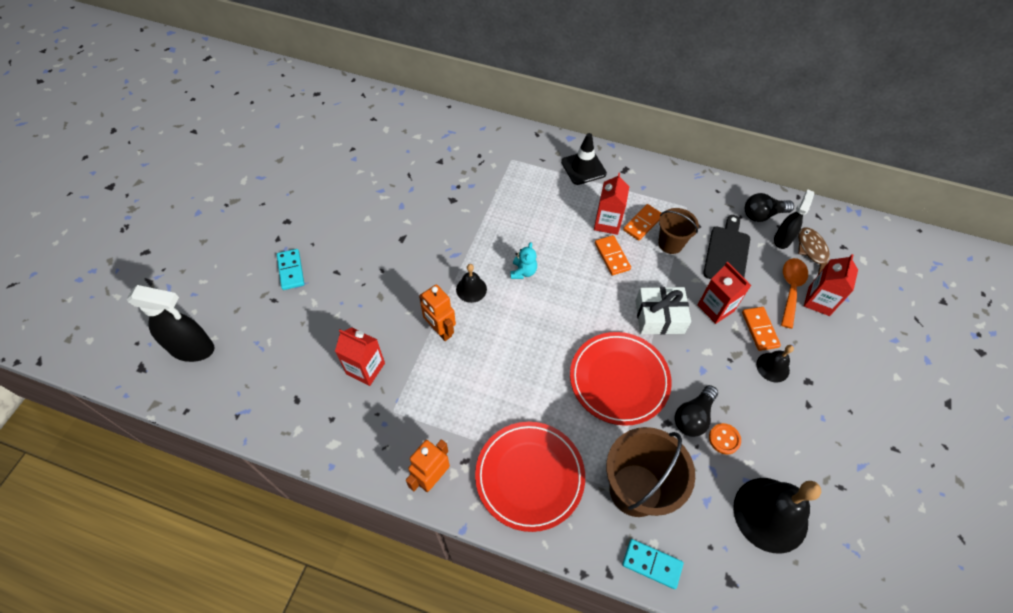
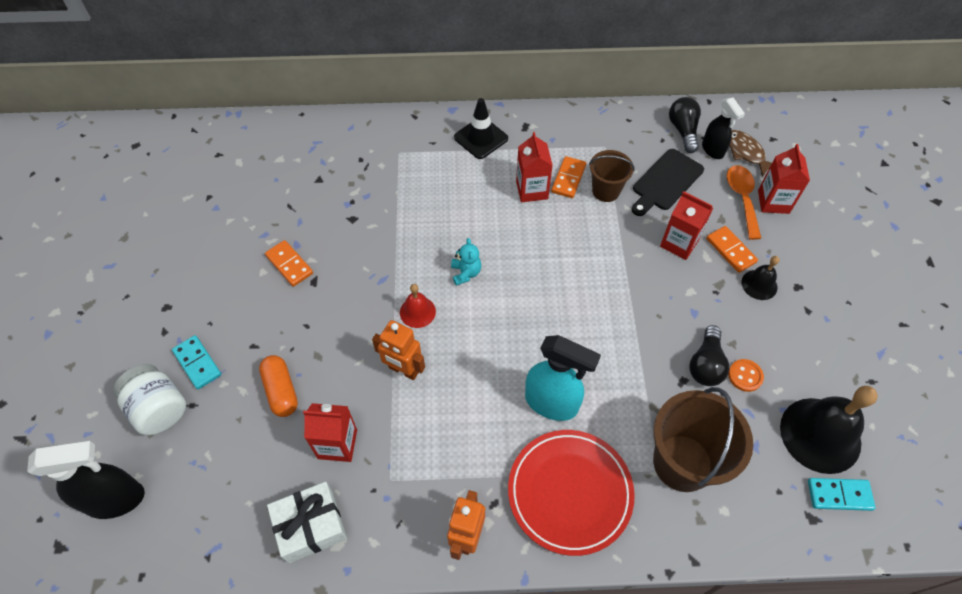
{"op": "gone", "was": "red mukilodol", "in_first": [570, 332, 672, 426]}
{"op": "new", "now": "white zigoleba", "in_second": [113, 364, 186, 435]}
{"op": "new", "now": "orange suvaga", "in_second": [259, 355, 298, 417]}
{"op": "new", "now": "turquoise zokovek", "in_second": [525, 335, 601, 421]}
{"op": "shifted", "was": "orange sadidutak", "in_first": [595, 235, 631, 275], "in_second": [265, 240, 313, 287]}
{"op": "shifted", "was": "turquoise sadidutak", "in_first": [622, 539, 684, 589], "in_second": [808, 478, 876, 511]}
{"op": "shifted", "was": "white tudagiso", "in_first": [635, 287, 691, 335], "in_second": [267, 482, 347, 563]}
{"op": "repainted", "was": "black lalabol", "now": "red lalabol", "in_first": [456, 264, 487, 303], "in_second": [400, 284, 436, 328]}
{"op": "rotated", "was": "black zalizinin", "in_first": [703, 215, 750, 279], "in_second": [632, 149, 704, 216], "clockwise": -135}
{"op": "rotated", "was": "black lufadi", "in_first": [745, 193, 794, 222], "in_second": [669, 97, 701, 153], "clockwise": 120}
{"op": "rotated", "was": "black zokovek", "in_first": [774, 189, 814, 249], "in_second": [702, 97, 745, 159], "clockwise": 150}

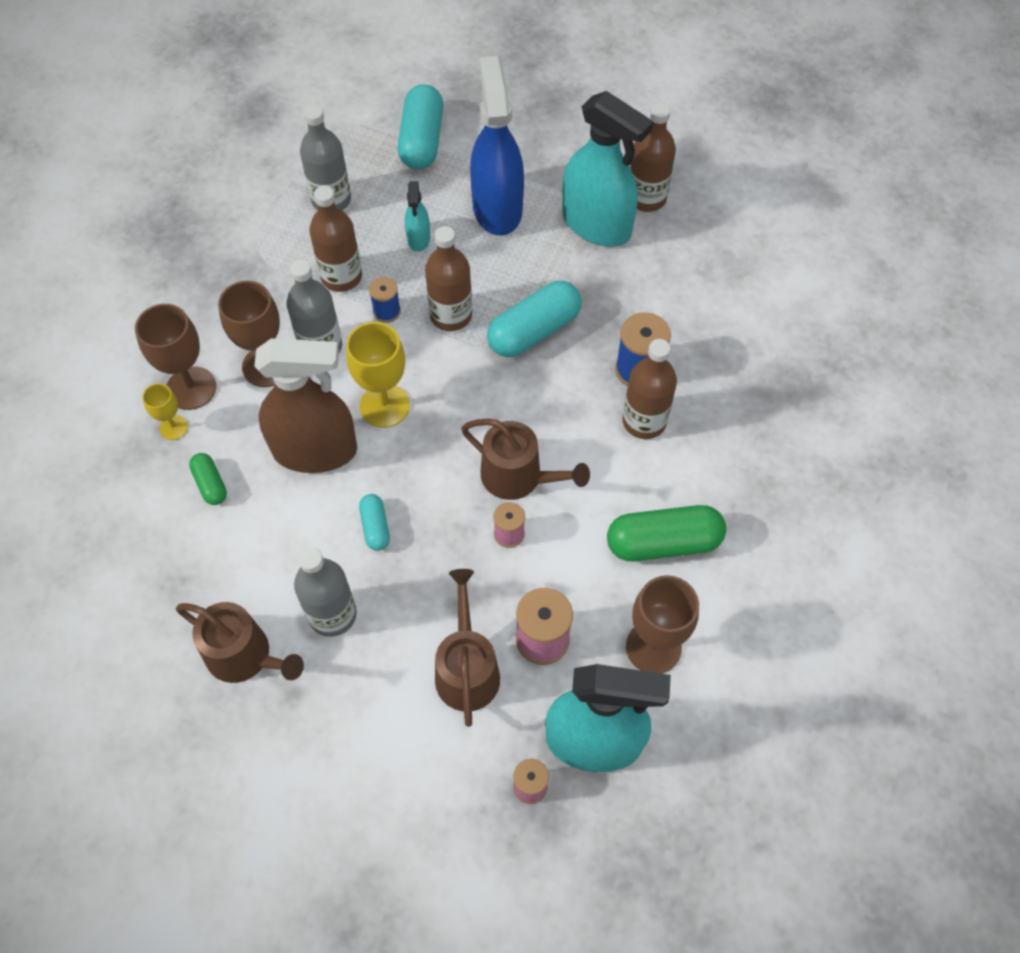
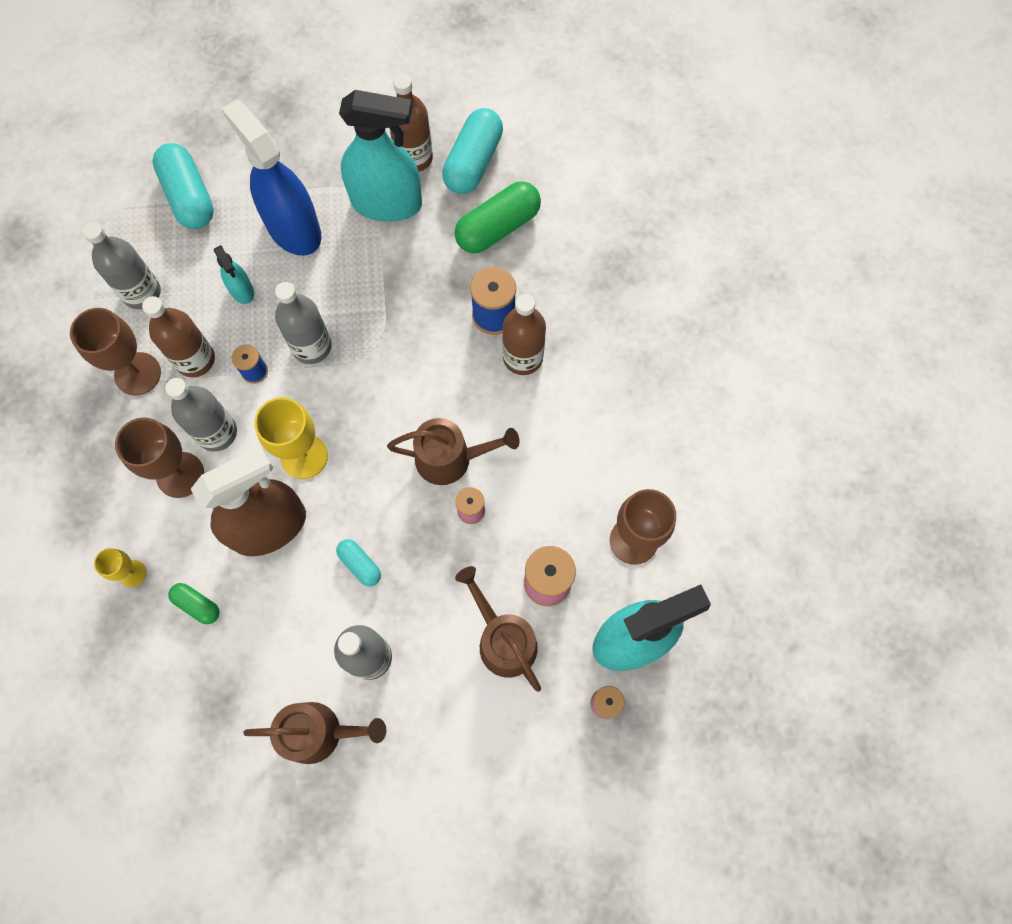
{"op": "shifted", "was": "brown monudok", "in_first": [135, 304, 216, 410], "in_second": [70, 308, 161, 395]}
{"op": "shifted", "was": "turquoise suvaga", "in_first": [487, 281, 582, 357], "in_second": [442, 108, 503, 194]}
{"op": "shifted", "was": "green suvaga", "in_first": [607, 505, 726, 561], "in_second": [455, 181, 541, 253]}
{"op": "repainted", "was": "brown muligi", "now": "grey muligi", "in_first": [425, 226, 472, 331], "in_second": [275, 282, 332, 364]}

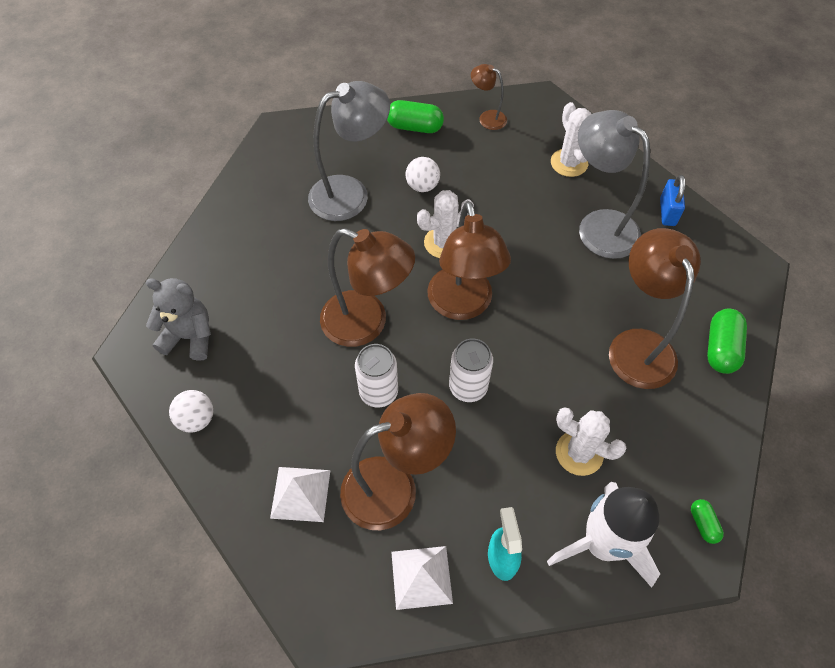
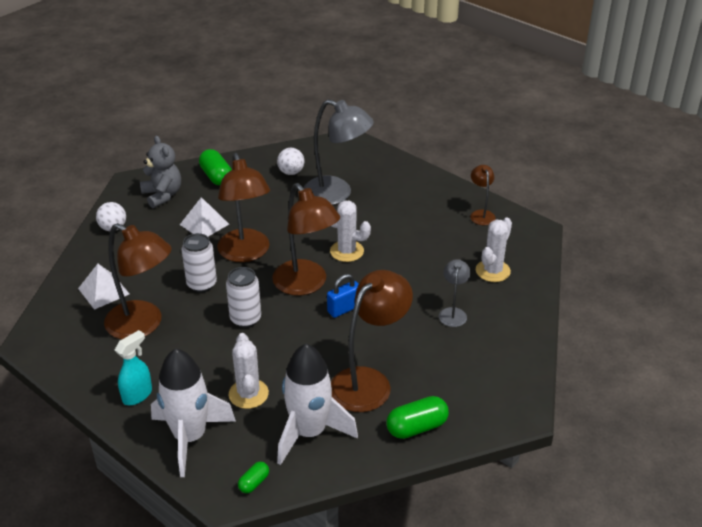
{"op": "new", "now": "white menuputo", "in_second": [277, 344, 358, 465]}
{"op": "shifted", "was": "green suvaga", "in_first": [387, 100, 444, 133], "in_second": [199, 149, 232, 185]}
{"op": "shifted", "was": "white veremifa", "in_first": [391, 546, 453, 610], "in_second": [180, 197, 229, 236]}
{"op": "shifted", "was": "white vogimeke", "in_first": [406, 157, 440, 192], "in_second": [277, 148, 304, 175]}
{"op": "shifted", "was": "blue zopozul", "in_first": [660, 175, 685, 226], "in_second": [327, 274, 358, 318]}
{"op": "rotated", "was": "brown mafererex", "in_first": [427, 201, 511, 320], "in_second": [272, 183, 340, 296], "clockwise": -75}
{"op": "scaled", "was": "grey mafererex", "in_first": [578, 110, 650, 259], "in_second": [439, 259, 471, 327], "ratio": 0.5}

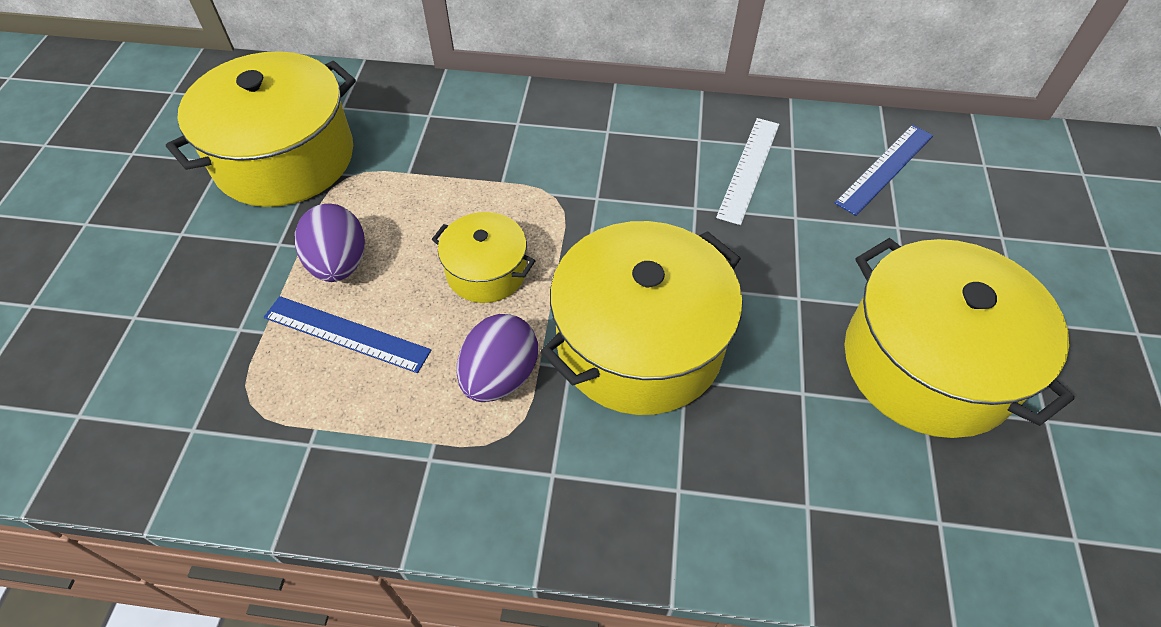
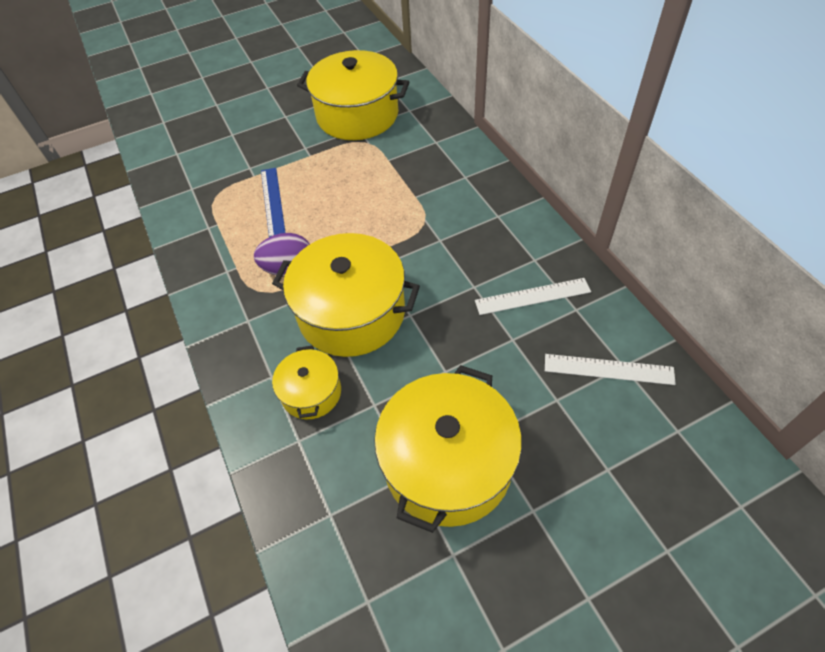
{"op": "gone", "was": "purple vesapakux", "in_first": [295, 203, 365, 282]}
{"op": "shifted", "was": "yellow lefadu", "in_first": [432, 212, 535, 303], "in_second": [272, 346, 341, 419]}
{"op": "repainted", "was": "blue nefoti", "now": "white nefoti", "in_first": [835, 125, 933, 216], "in_second": [545, 354, 676, 385]}

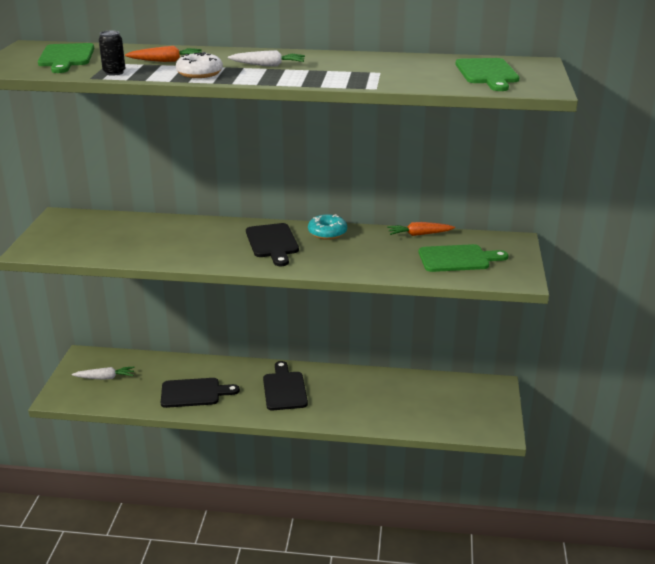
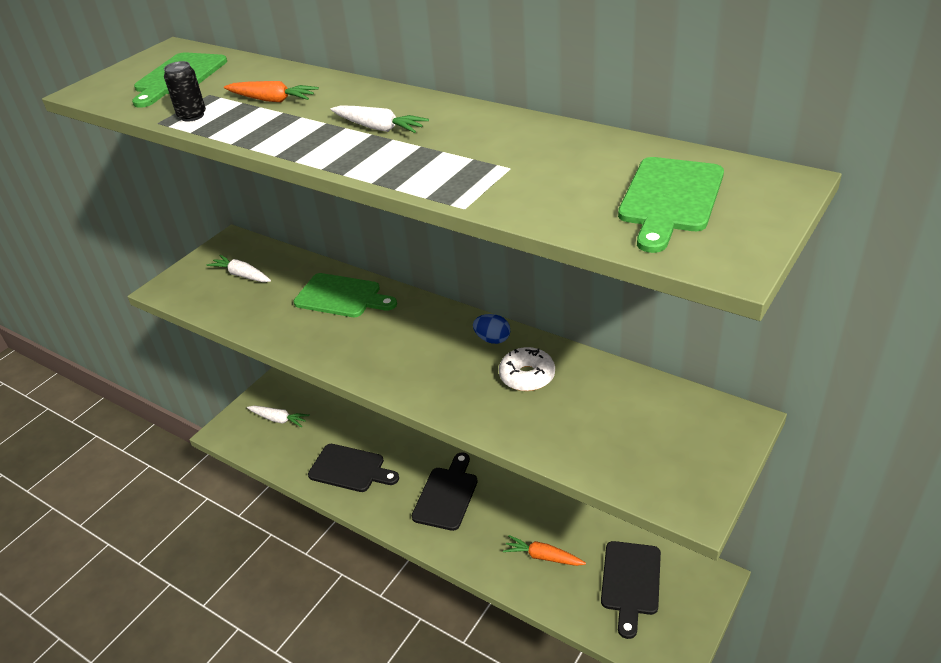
{"op": "new", "now": "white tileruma", "in_second": [207, 255, 271, 282]}
{"op": "shifted", "was": "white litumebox", "in_first": [176, 52, 223, 78], "in_second": [499, 347, 555, 391]}
{"op": "shifted", "was": "black zalizinin", "in_first": [246, 223, 299, 266], "in_second": [601, 541, 661, 639]}
{"op": "shifted", "was": "orange tileruma", "in_first": [387, 222, 455, 236], "in_second": [503, 535, 586, 566]}
{"op": "shifted", "was": "green zalizinin", "in_first": [419, 244, 508, 272], "in_second": [294, 273, 397, 317]}
{"op": "swapped", "was": "turquoise litumebox", "now": "blue vesapakux", "in_first": [308, 214, 347, 240], "in_second": [473, 314, 510, 344]}

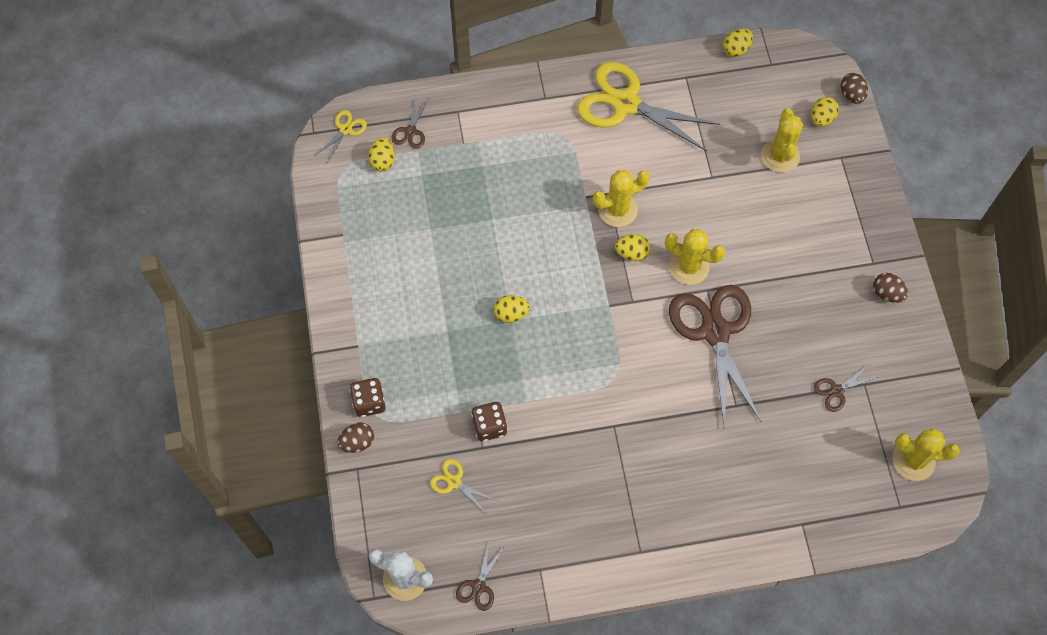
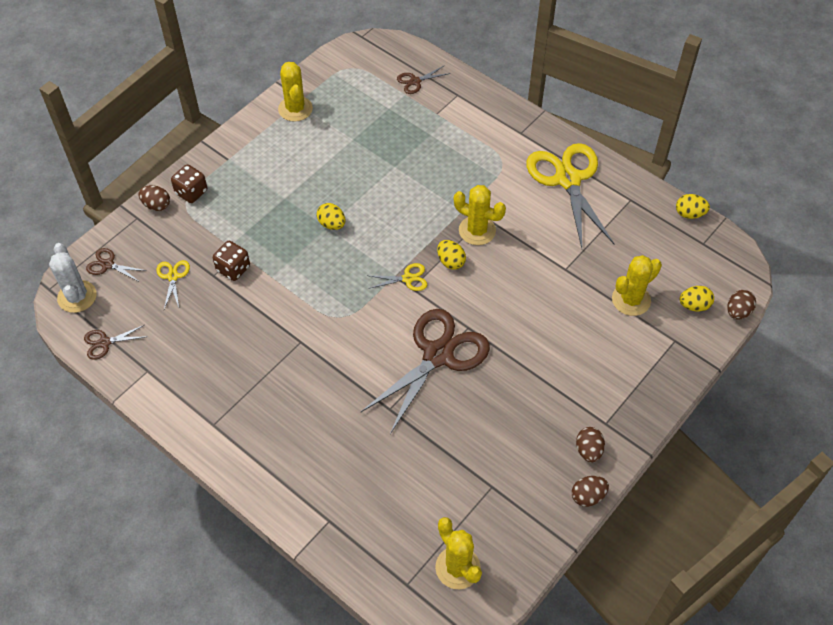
{"op": "gone", "was": "yellow vesapakux", "in_first": [368, 138, 395, 171]}
{"op": "new", "now": "brown vesapakux", "in_second": [572, 476, 609, 507]}
{"op": "shifted", "was": "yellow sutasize", "in_first": [316, 110, 367, 162], "in_second": [368, 263, 427, 291]}
{"op": "shifted", "was": "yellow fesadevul", "in_first": [665, 229, 725, 285], "in_second": [278, 62, 313, 122]}
{"op": "shifted", "was": "brown sutasize", "in_first": [814, 364, 878, 412], "in_second": [86, 248, 147, 281]}

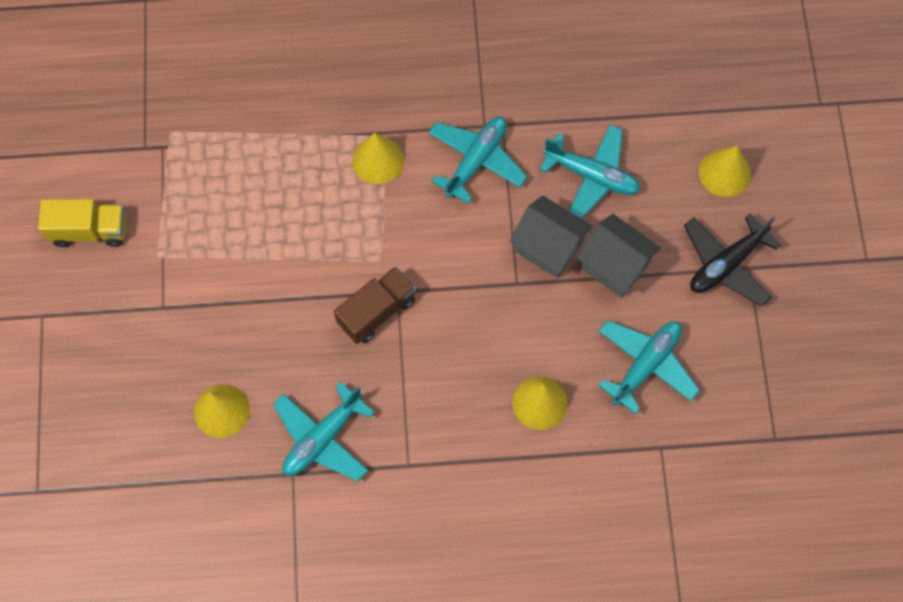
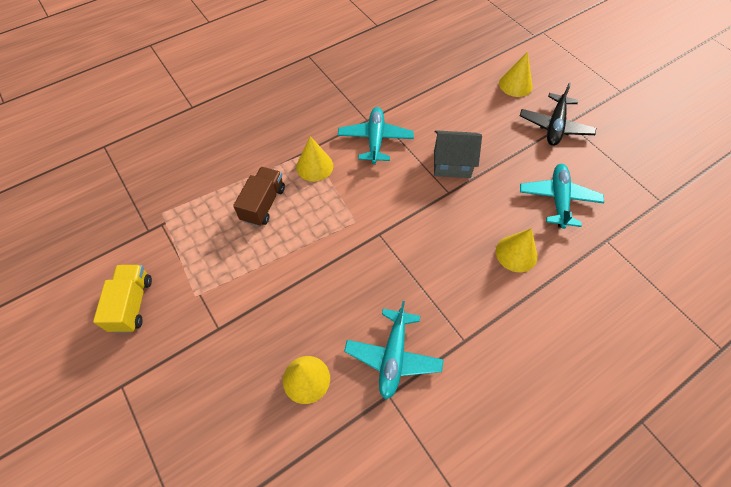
{"op": "gone", "was": "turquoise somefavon", "in_first": [540, 125, 640, 219]}
{"op": "gone", "was": "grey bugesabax", "in_first": [577, 214, 661, 298]}
{"op": "shifted", "was": "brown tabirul", "in_first": [334, 266, 416, 344], "in_second": [233, 167, 285, 227]}
{"op": "rotated", "was": "yellow tabirul", "in_first": [38, 199, 126, 247], "in_second": [93, 265, 152, 333], "clockwise": -60}

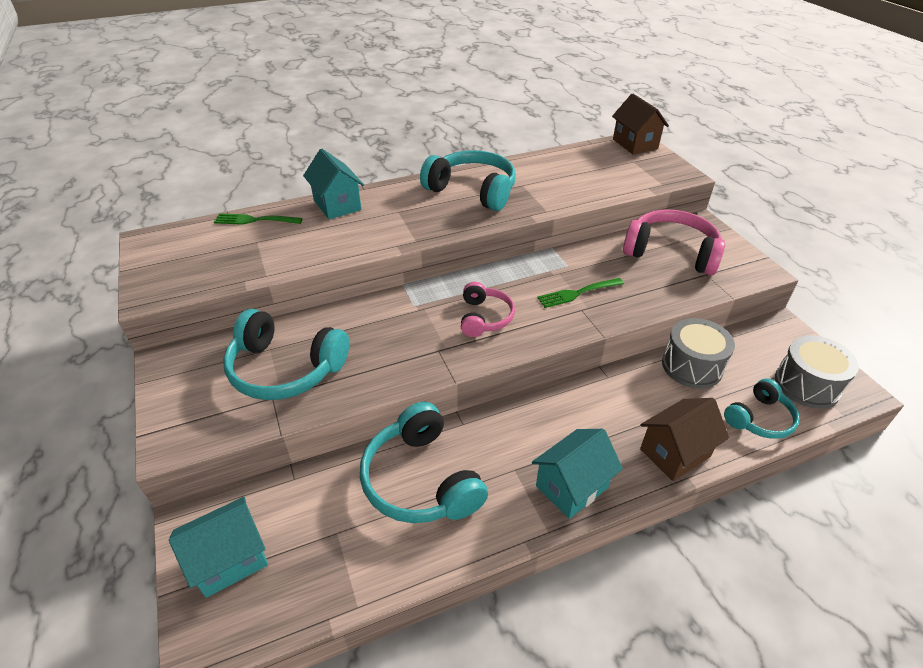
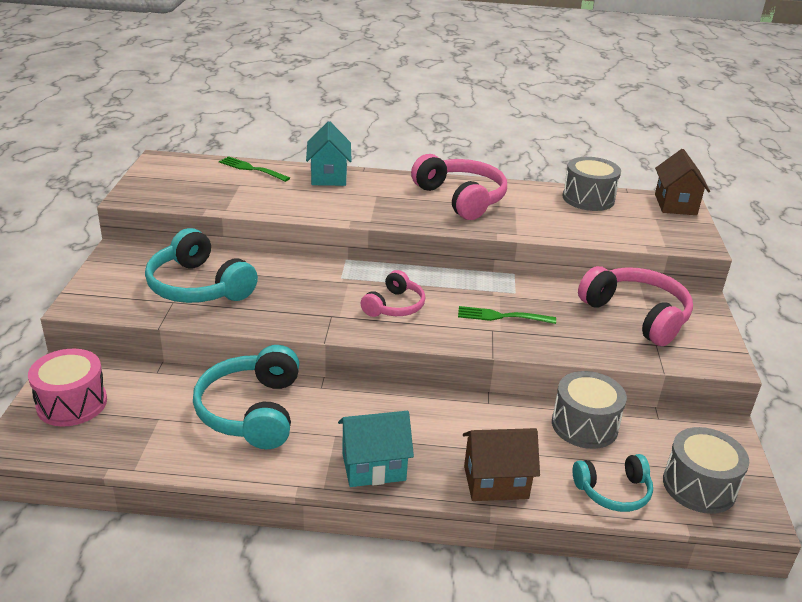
{"op": "new", "now": "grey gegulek", "in_second": [563, 157, 621, 211]}
{"op": "swapped", "was": "turquoise bugesabax", "now": "pink gegulek", "in_first": [169, 497, 268, 598], "in_second": [28, 349, 107, 426]}
{"op": "repainted", "was": "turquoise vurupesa", "now": "pink vurupesa", "in_first": [420, 150, 516, 211], "in_second": [411, 154, 507, 220]}

